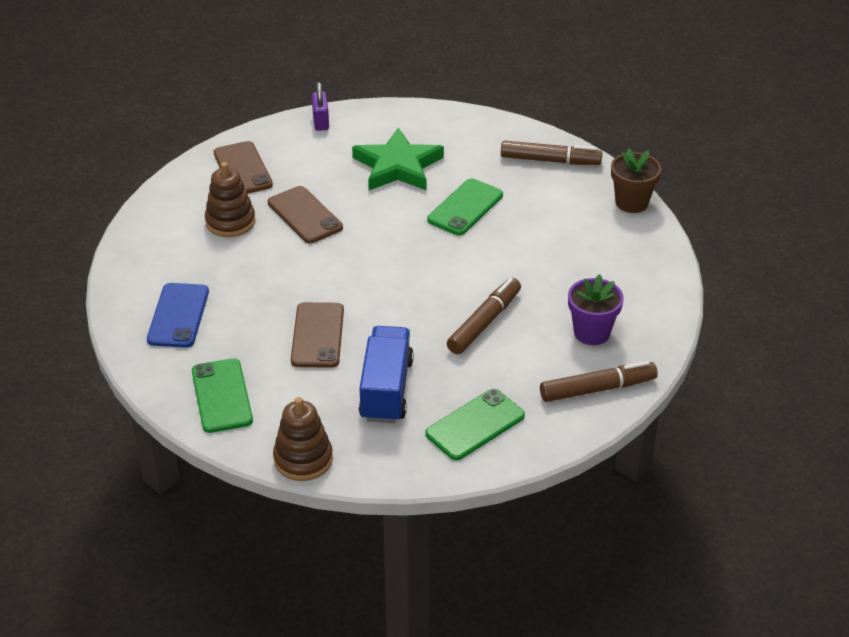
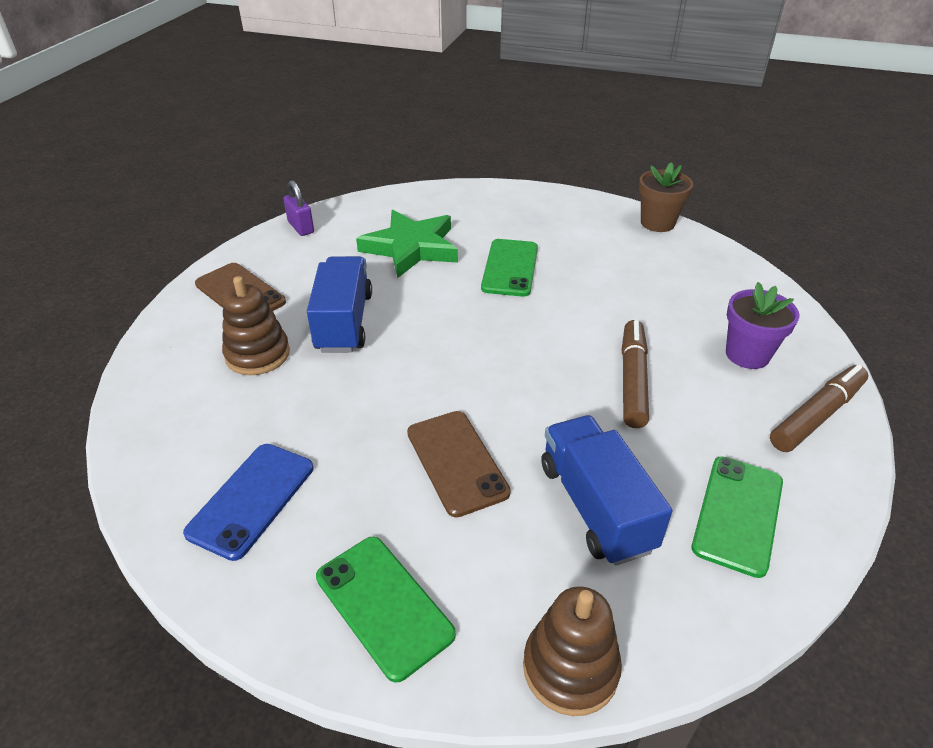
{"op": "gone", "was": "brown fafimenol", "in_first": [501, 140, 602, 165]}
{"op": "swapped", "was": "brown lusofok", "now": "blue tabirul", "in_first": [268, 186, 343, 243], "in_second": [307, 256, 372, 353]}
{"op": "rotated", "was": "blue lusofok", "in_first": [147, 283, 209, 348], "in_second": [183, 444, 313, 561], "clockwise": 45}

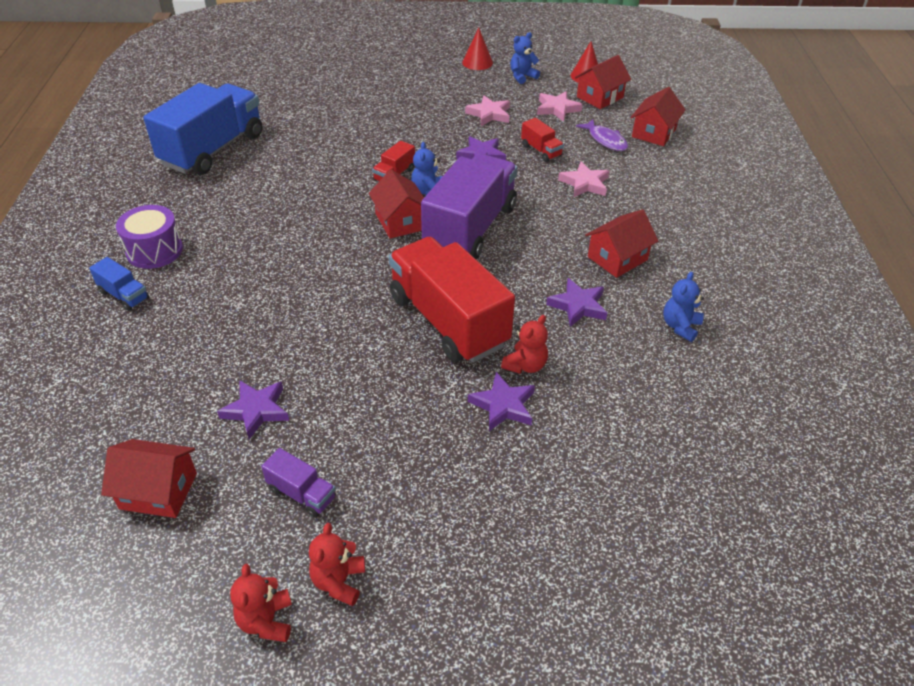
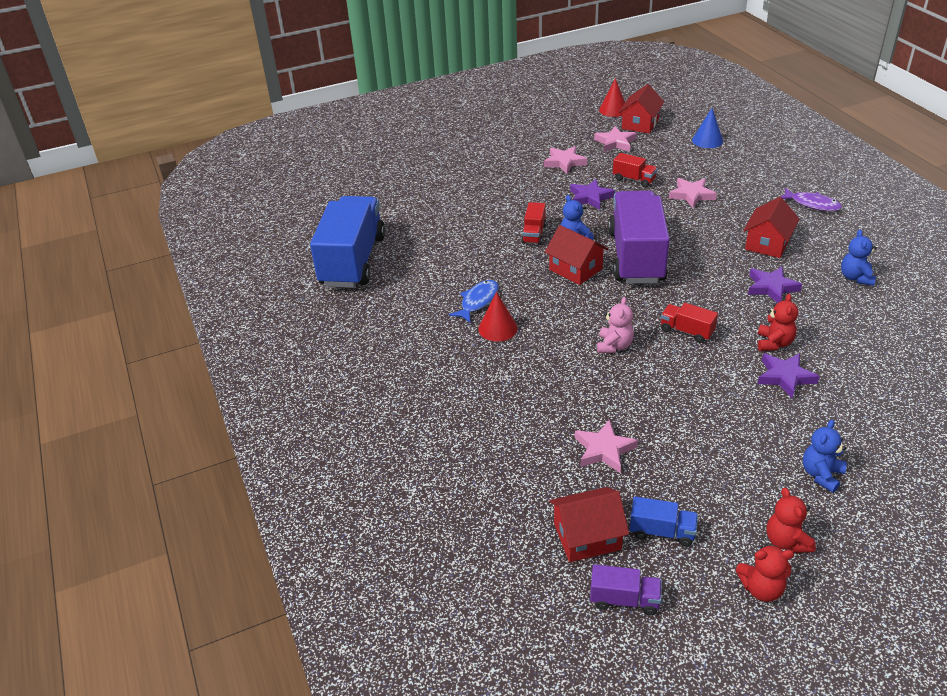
{"op": "gone", "was": "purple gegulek", "in_first": [116, 205, 183, 269]}
{"op": "new", "now": "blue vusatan", "in_second": [449, 280, 499, 323]}
{"op": "new", "now": "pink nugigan", "in_second": [597, 297, 634, 353]}
{"op": "shifted", "was": "blue tabirul", "in_first": [89, 257, 149, 311], "in_second": [629, 497, 698, 547]}
{"op": "shifted", "was": "purple tabirul", "in_first": [261, 448, 336, 518], "in_second": [590, 564, 662, 615]}
{"op": "shifted", "was": "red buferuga", "in_first": [462, 28, 493, 70], "in_second": [478, 292, 518, 341]}
{"op": "shifted", "was": "blue nugigan", "in_first": [510, 32, 540, 84], "in_second": [803, 419, 847, 493]}
{"op": "shifted", "was": "purple vusatan", "in_first": [576, 119, 628, 151], "in_second": [780, 188, 842, 211]}
{"op": "swapped", "was": "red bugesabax", "now": "blue buferuga", "in_first": [630, 87, 686, 146], "in_second": [692, 108, 723, 148]}
{"op": "repainted", "was": "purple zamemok", "now": "pink zamemok", "in_first": [217, 380, 289, 439], "in_second": [575, 419, 638, 473]}
{"op": "rotated", "was": "red nugigan", "in_first": [230, 564, 292, 642], "in_second": [736, 544, 794, 602], "clockwise": -60}
{"op": "scaled", "was": "red tabirul", "in_first": [389, 237, 515, 363], "in_second": [661, 303, 718, 343], "ratio": 0.42}

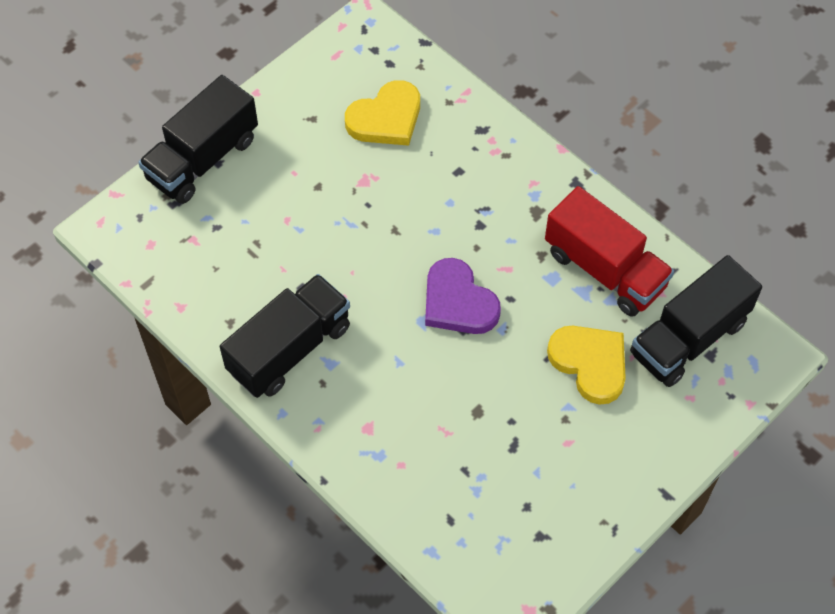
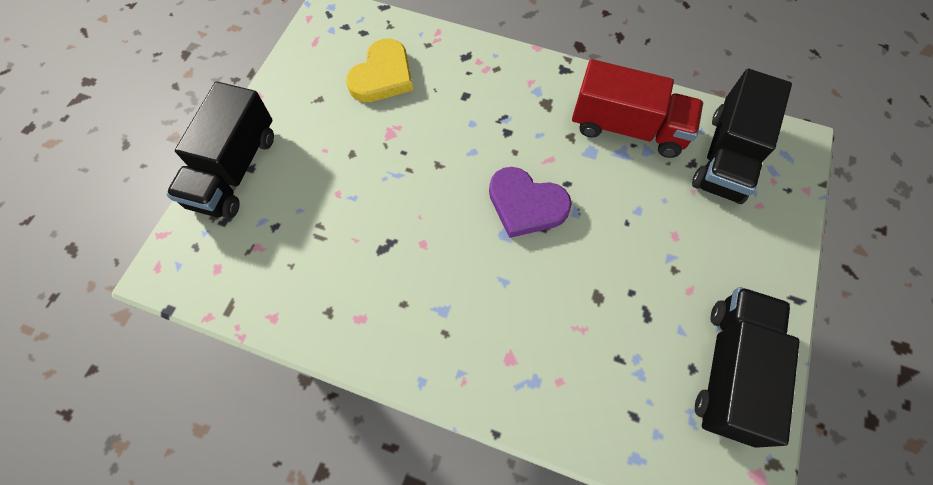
{"op": "gone", "was": "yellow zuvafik", "in_first": [547, 326, 626, 405]}
{"op": "shifted", "was": "black tabirul", "in_first": [220, 274, 350, 398], "in_second": [695, 287, 800, 448]}

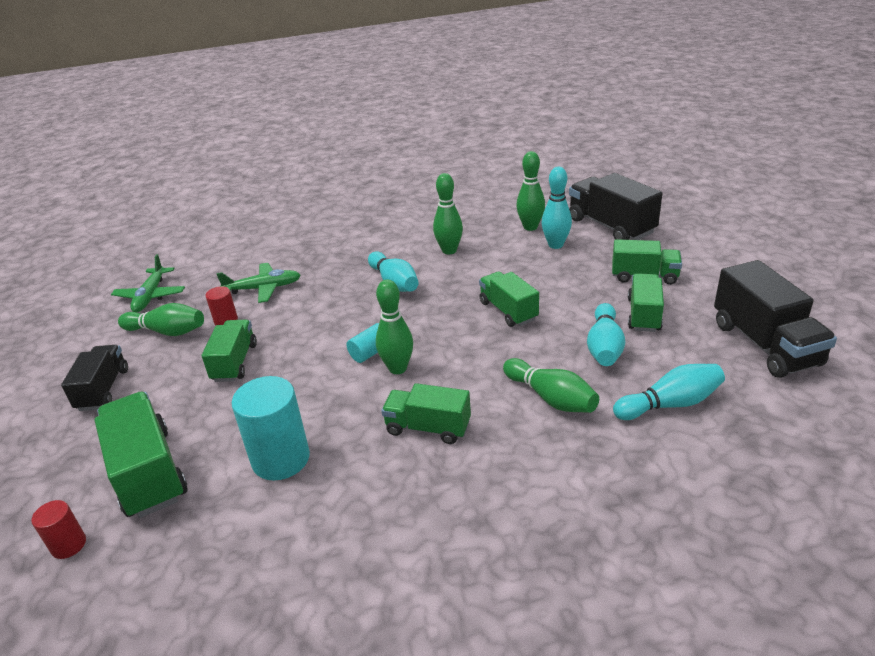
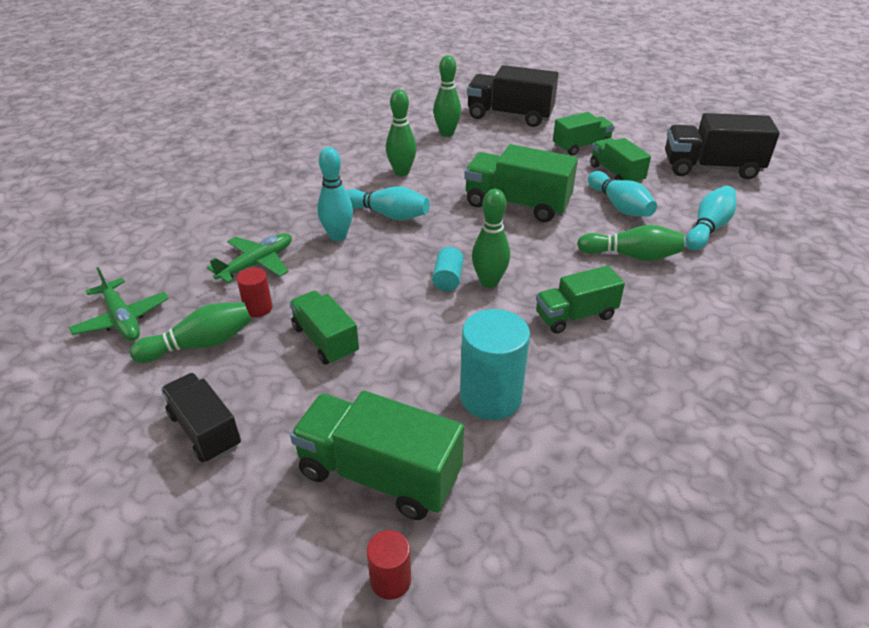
{"op": "shifted", "was": "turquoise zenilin", "in_first": [542, 167, 572, 249], "in_second": [317, 147, 353, 241]}
{"op": "rotated", "was": "black tabirul", "in_first": [714, 260, 837, 378], "in_second": [665, 113, 780, 179], "clockwise": 150}
{"op": "scaled", "was": "green tabirul", "in_first": [479, 271, 539, 327], "in_second": [464, 144, 578, 222], "ratio": 1.56}

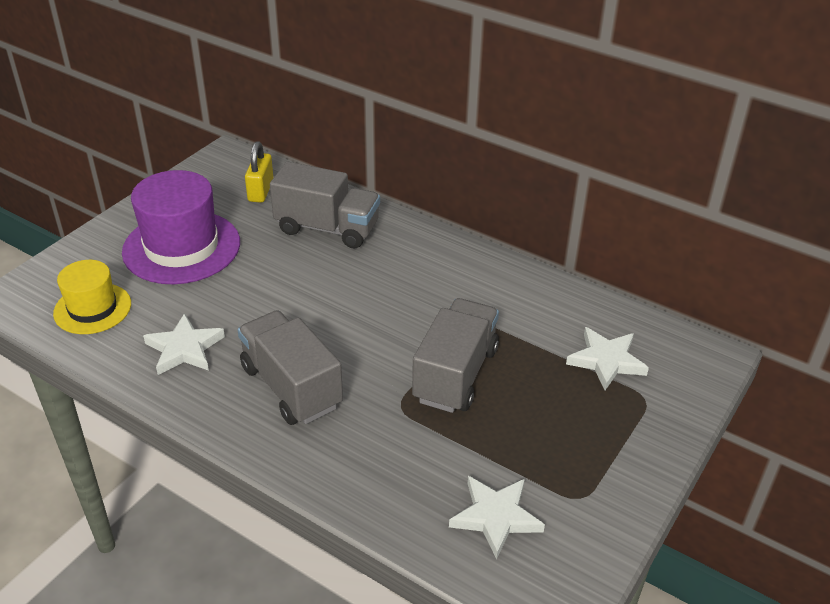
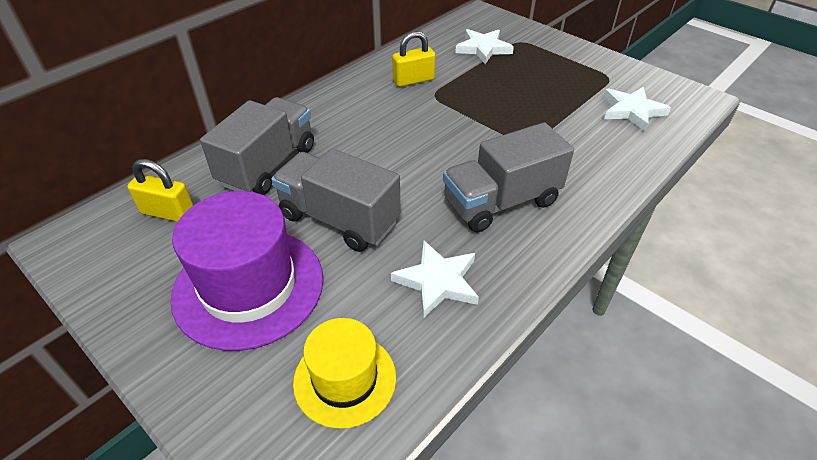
{"op": "new", "now": "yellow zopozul", "in_second": [392, 31, 436, 87]}
{"op": "shifted", "was": "grey tabirul", "in_first": [412, 298, 499, 413], "in_second": [271, 148, 401, 252]}

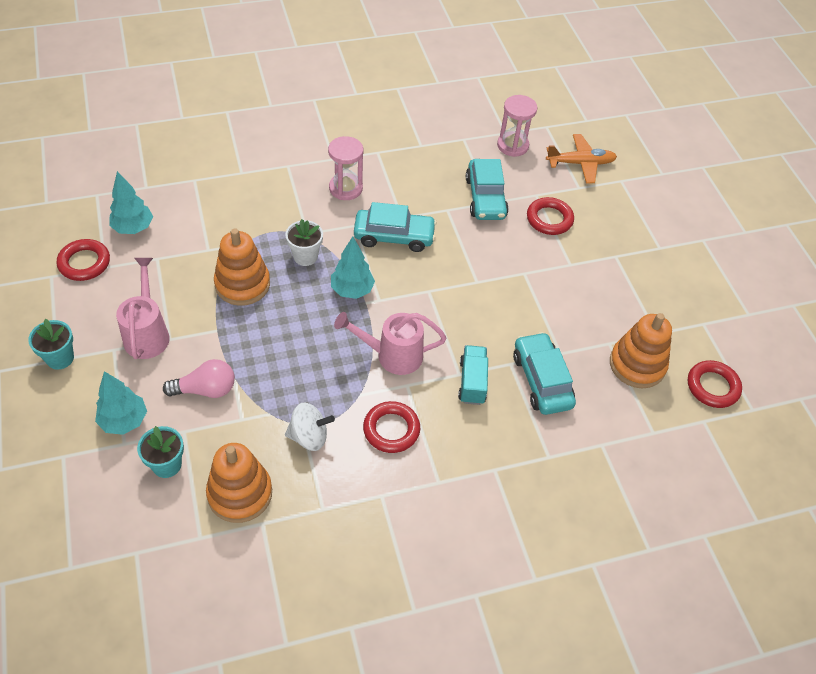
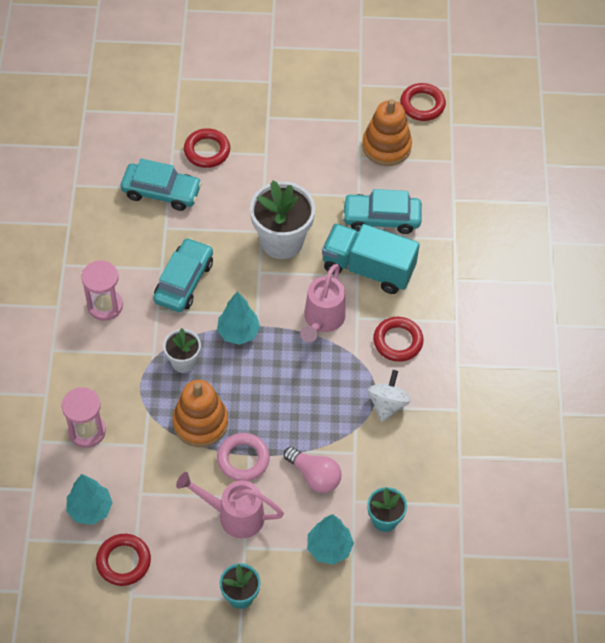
{"op": "gone", "was": "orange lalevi", "in_first": [206, 443, 272, 523]}
{"op": "gone", "was": "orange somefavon", "in_first": [546, 134, 617, 183]}
{"op": "new", "now": "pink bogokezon", "in_second": [217, 433, 270, 481]}
{"op": "new", "now": "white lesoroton", "in_second": [250, 180, 315, 259]}
{"op": "shifted", "was": "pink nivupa", "in_first": [497, 95, 537, 157], "in_second": [62, 387, 106, 448]}
{"op": "rotated", "was": "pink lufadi", "in_first": [163, 359, 235, 398], "in_second": [284, 447, 341, 493], "clockwise": 120}
{"op": "scaled", "was": "turquoise tabirul", "in_first": [458, 345, 488, 405], "in_second": [322, 223, 420, 294], "ratio": 1.72}

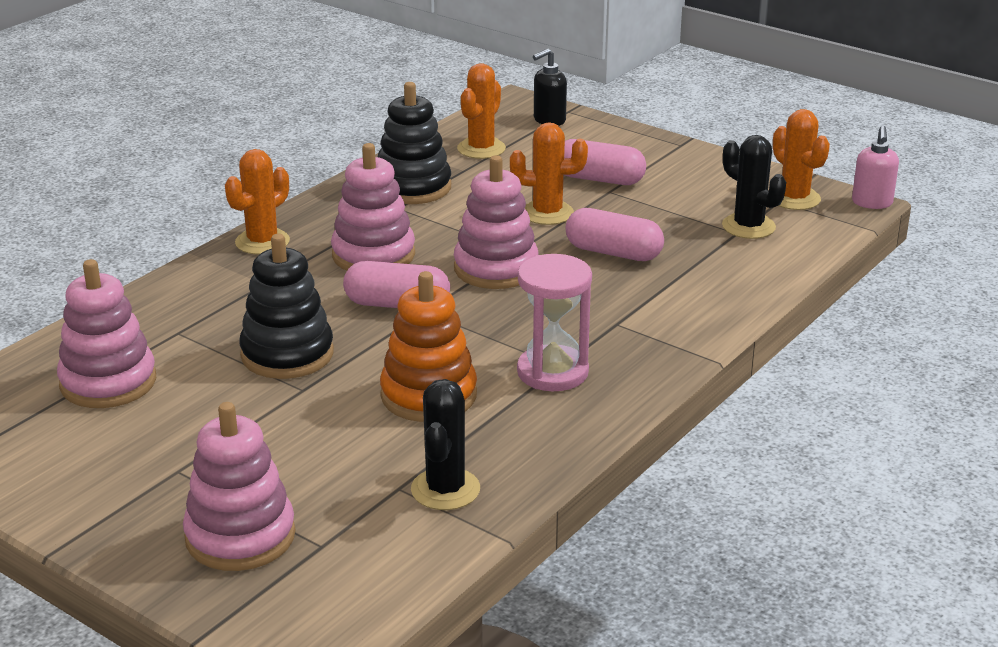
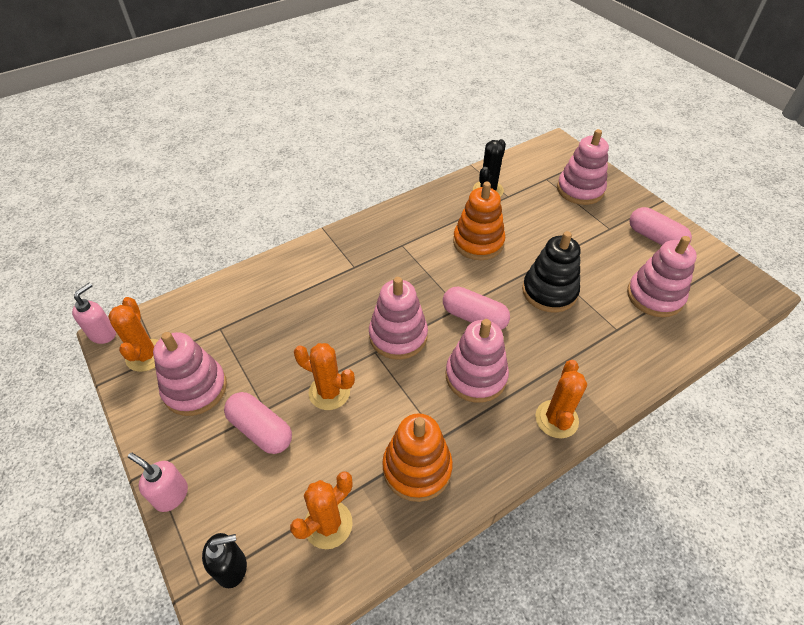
{"op": "gone", "was": "pink nivupa", "in_first": [517, 254, 592, 391]}
{"op": "gone", "was": "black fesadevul", "in_first": [722, 135, 786, 239]}
{"op": "new", "now": "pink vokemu", "in_second": [128, 453, 188, 512]}
{"op": "new", "now": "pink lalevi", "in_second": [153, 332, 227, 416]}
{"op": "shifted", "was": "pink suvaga", "in_first": [565, 208, 664, 261], "in_second": [629, 207, 692, 245]}
{"op": "repainted", "was": "black lalevi", "now": "orange lalevi", "in_first": [378, 82, 451, 204], "in_second": [382, 413, 453, 502]}
{"op": "rotated", "was": "orange fesadevul", "in_first": [225, 149, 290, 255], "in_second": [535, 360, 587, 439], "clockwise": -45}

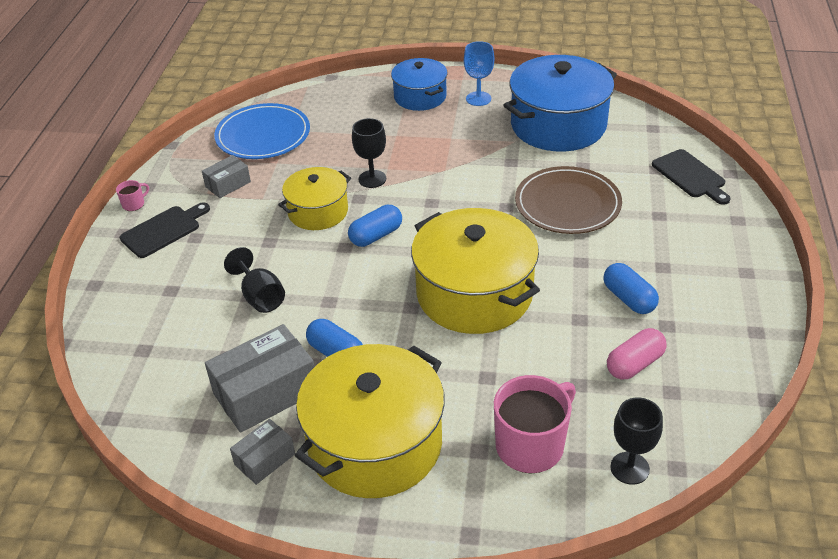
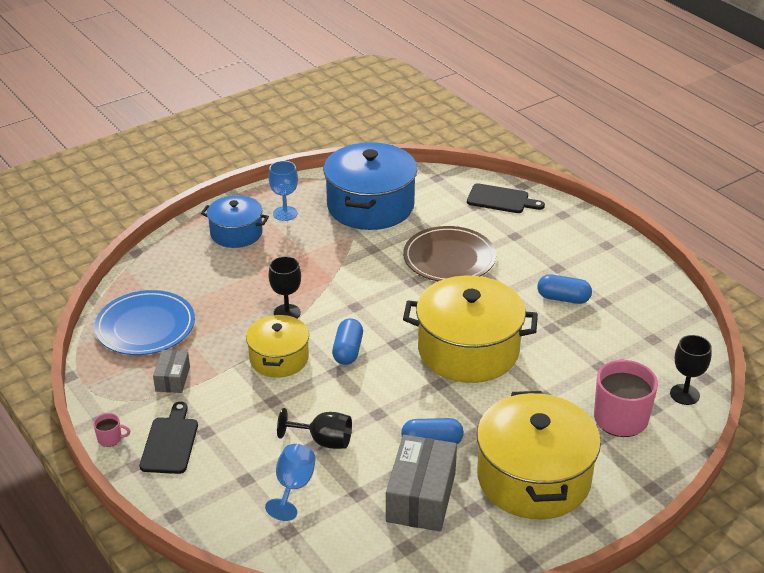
{"op": "gone", "was": "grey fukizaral", "in_first": [230, 419, 295, 485]}
{"op": "gone", "was": "pink suvaga", "in_first": [607, 328, 667, 380]}
{"op": "new", "now": "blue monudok", "in_second": [265, 444, 316, 521]}
{"op": "rotated", "was": "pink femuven", "in_first": [116, 180, 149, 211], "in_second": [93, 413, 130, 447], "clockwise": 90}

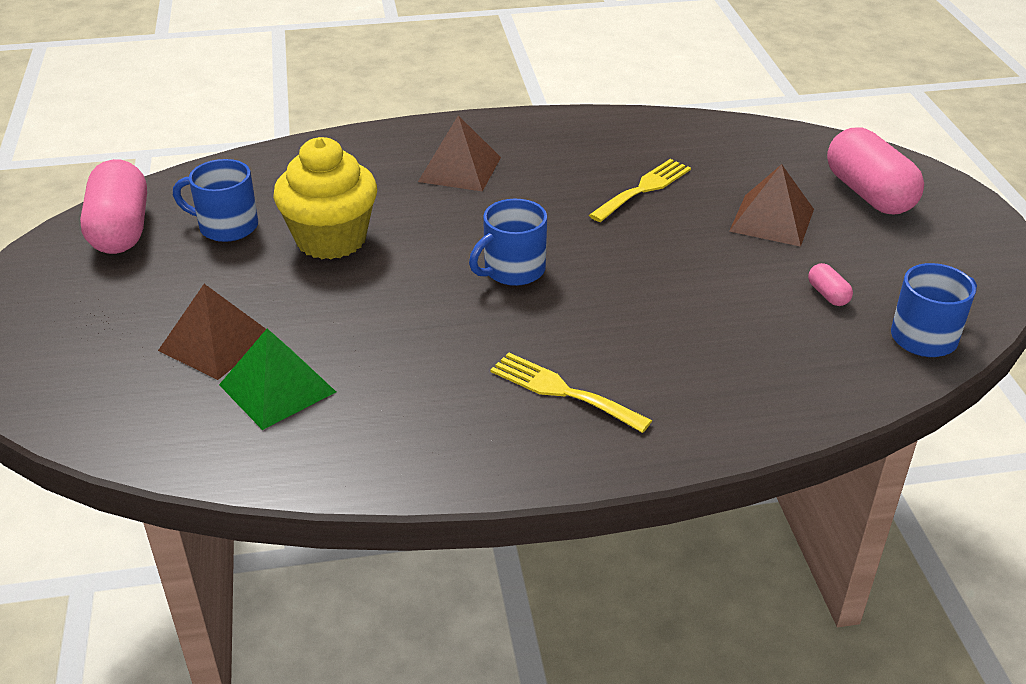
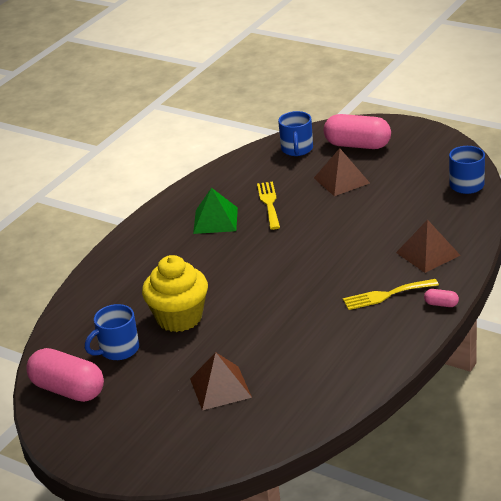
{"op": "shifted", "was": "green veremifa", "in_first": [219, 329, 336, 430], "in_second": [193, 188, 238, 234]}
{"op": "shifted", "was": "brown veremifa", "in_first": [418, 115, 501, 192], "in_second": [396, 220, 461, 273]}
{"op": "shifted", "was": "blue femuven", "in_first": [469, 199, 547, 286], "in_second": [278, 111, 313, 156]}
{"op": "shifted", "was": "pink suvaga", "in_first": [808, 263, 853, 306], "in_second": [424, 289, 459, 307]}

